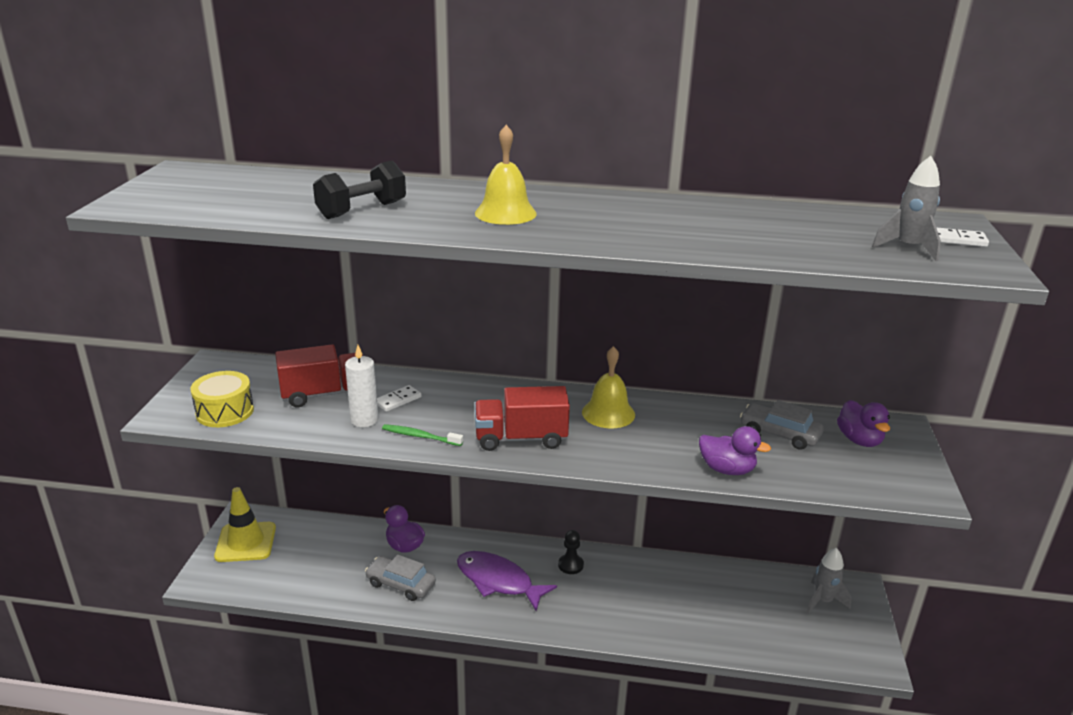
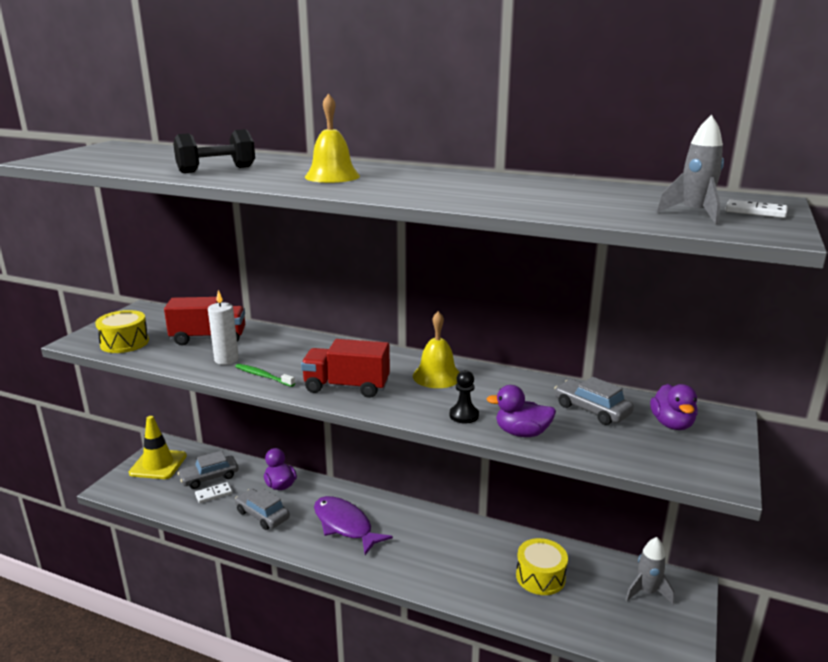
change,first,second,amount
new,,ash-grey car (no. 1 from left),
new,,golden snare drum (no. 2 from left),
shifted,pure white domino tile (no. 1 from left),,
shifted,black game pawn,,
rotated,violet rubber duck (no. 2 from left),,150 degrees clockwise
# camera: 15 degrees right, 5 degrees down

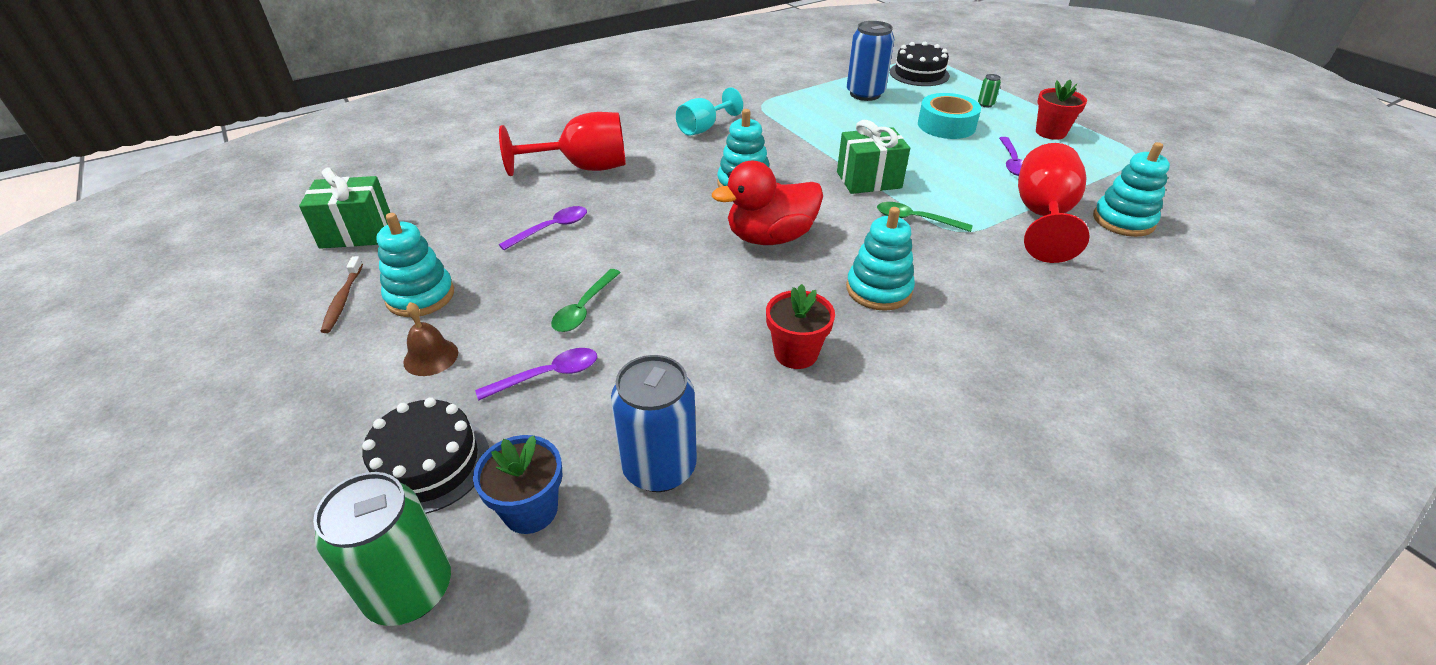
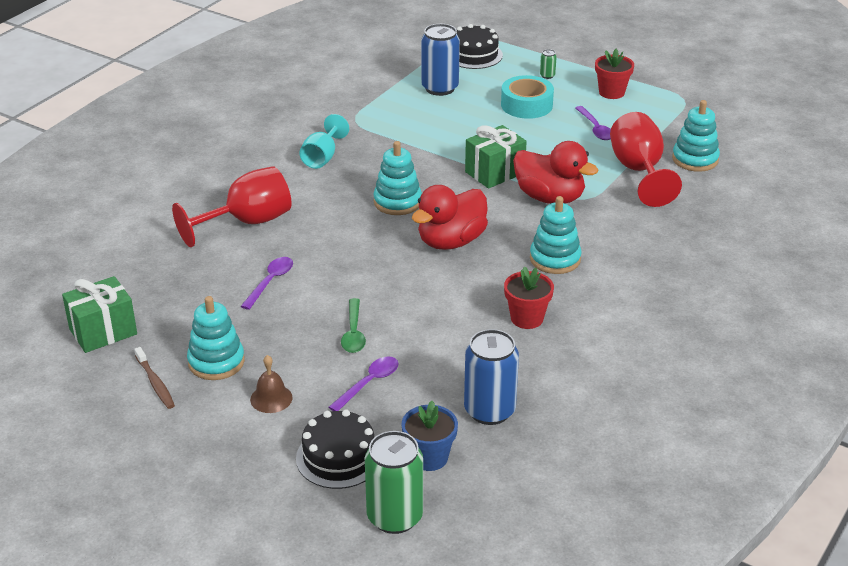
change,first,second,amount
swapped,leaf-green tablespoon (no. 2 from left),scarlet rubber duck (no. 2 from left),
# camera: 25 degrees left, 5 degrees down

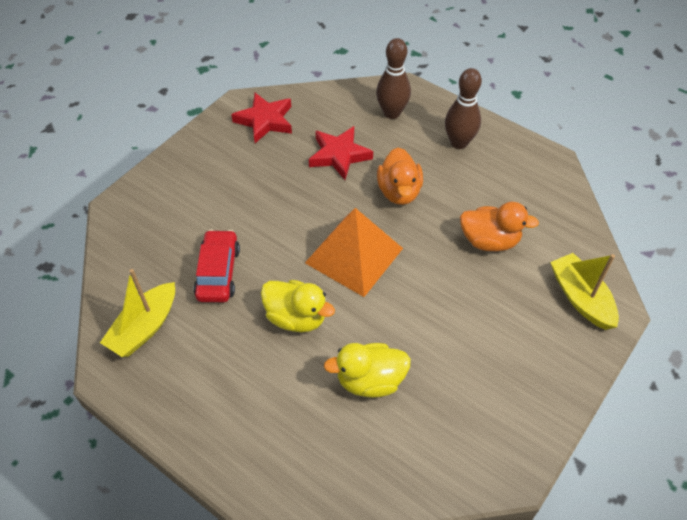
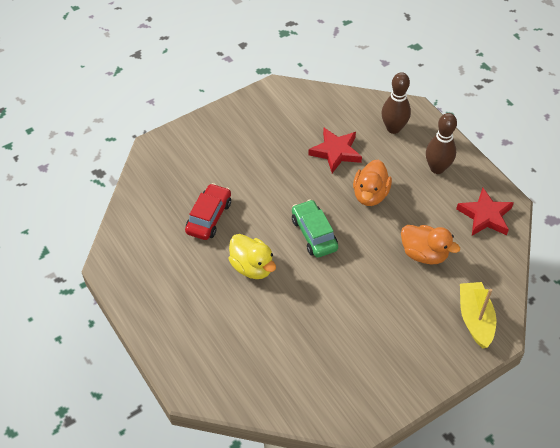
change,first,second,amount
gone,golden boat (no. 1 from left),,
gone,golden rubber duck (no. 2 from left),,
shifted,scarlet five-pointed star (no. 1 from left in the first image),scarlet five-pointed star (no. 2 from left),
swapped,orange solid pyramid,leaf-green car,
# camera: 20 degrees right, 0 degrees up

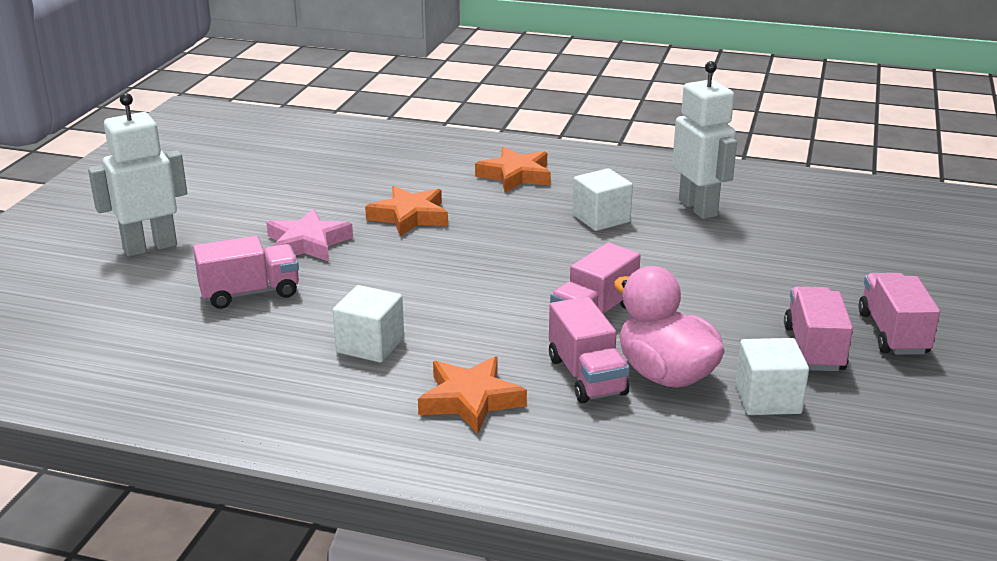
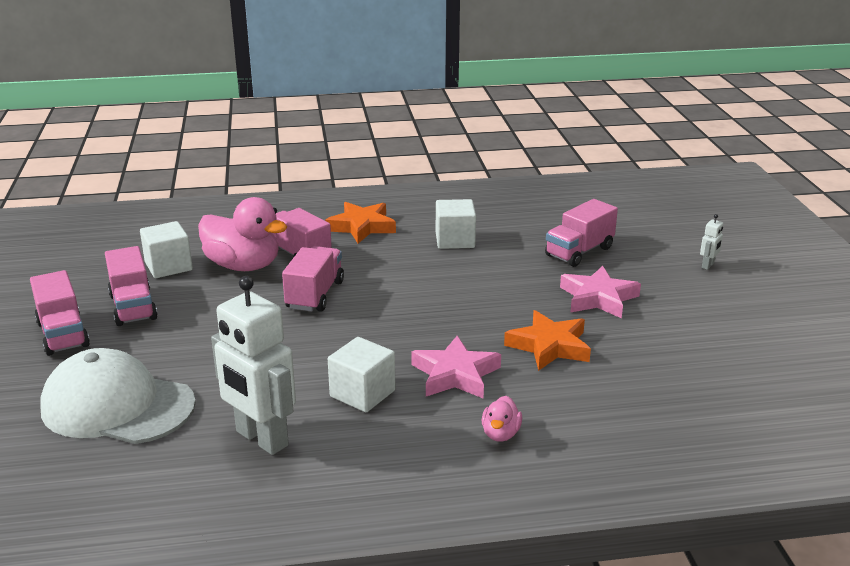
change,first,second,amount
new,,pure white peaked cap,
new,,rosy five-pointed star (no. 1 from left),
swapped,orange five-pointed star (no. 3 from left),rosy rubber duck (no. 2 from left),
scaled,pure white robot figure (no. 1 from left in the first image),pure white robot figure (no. 2 from left),x0.40
# camera: 155 degrees right, 0 degrees up

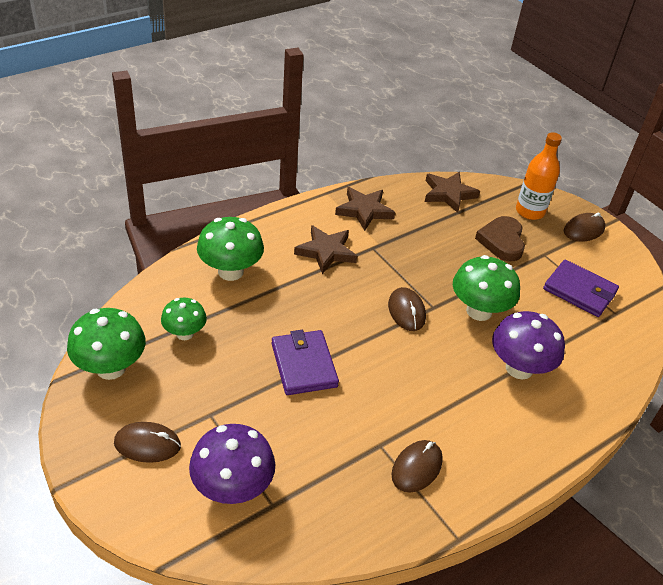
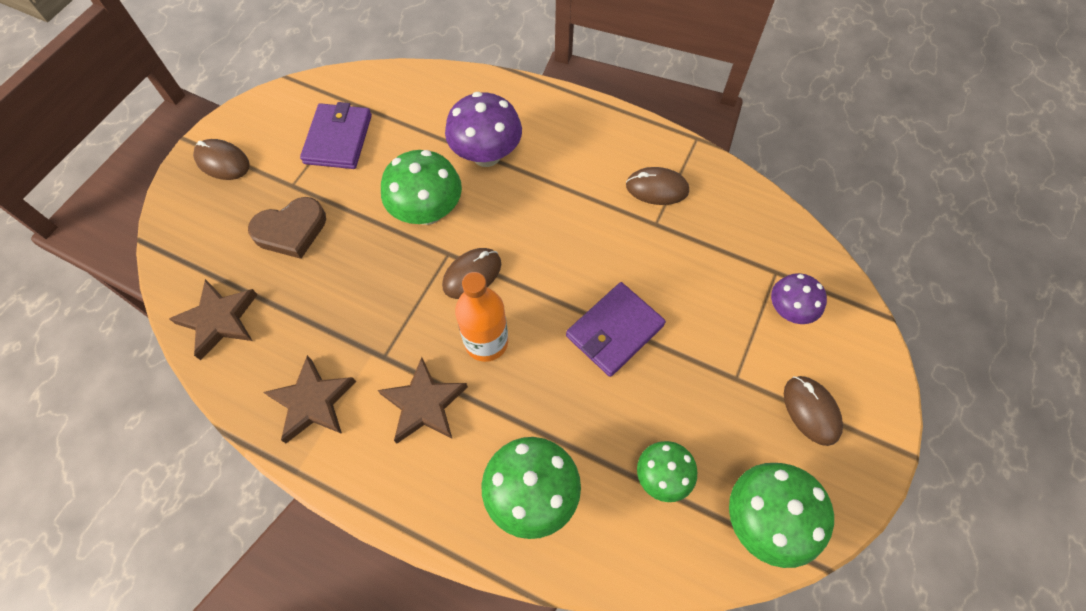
change,first,second,amount
shifted,orange flask,,
scaled,violet mushroom (no. 1 from left in the first image),violet mushroom (no. 2 from left),x0.63
# camera: 115 degrees left, 20 degrees up

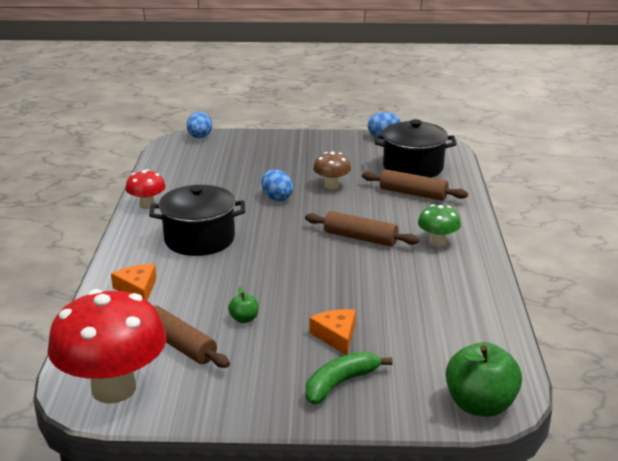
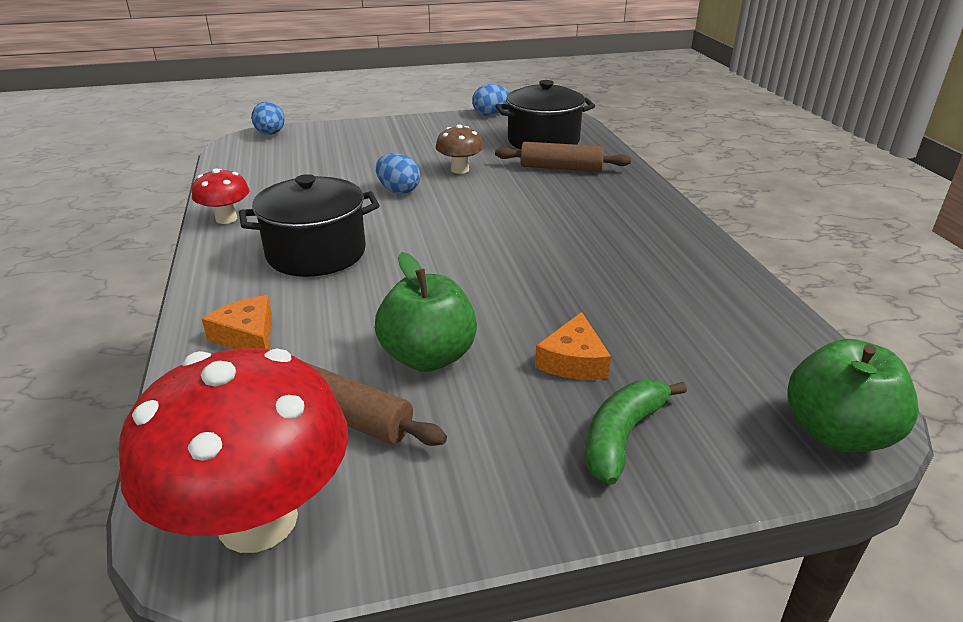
change,first,second,amount
gone,brown rolling pin (no. 2 from left),,
gone,leaf-green mushroom,,
rotated,orange cheese (no. 2 from left),,135 degrees counterclockwise
scaled,leaf-green apple (no. 1 from left),,x2.13
# camera: 15 degrees left, 5 degrees up

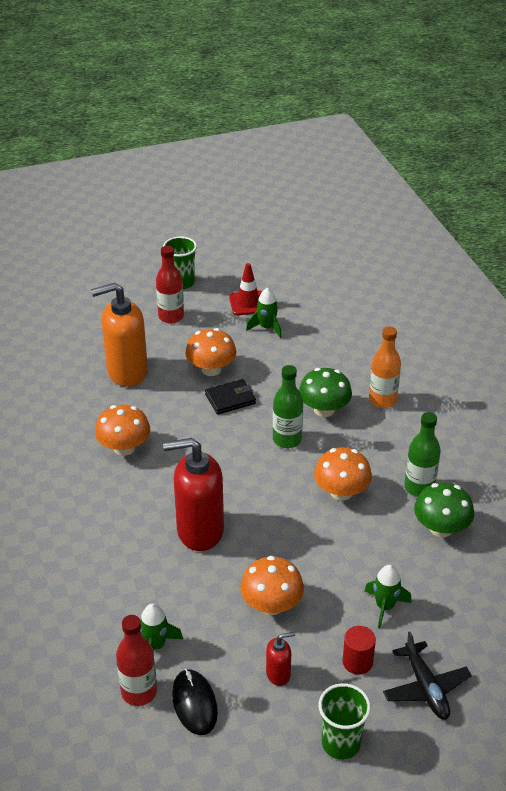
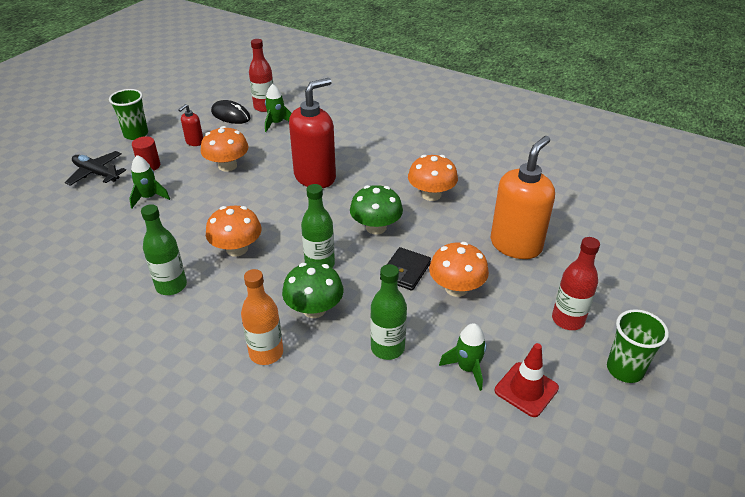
change,first,second,amount
new,,leaf-green flask (no. 3 from left),
shifted,leaf-green mushroom (no. 2 from left),,
# camera: 140 degrees right, 0 degrees up

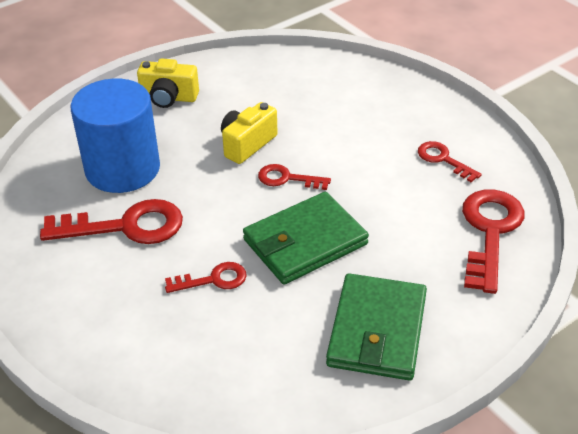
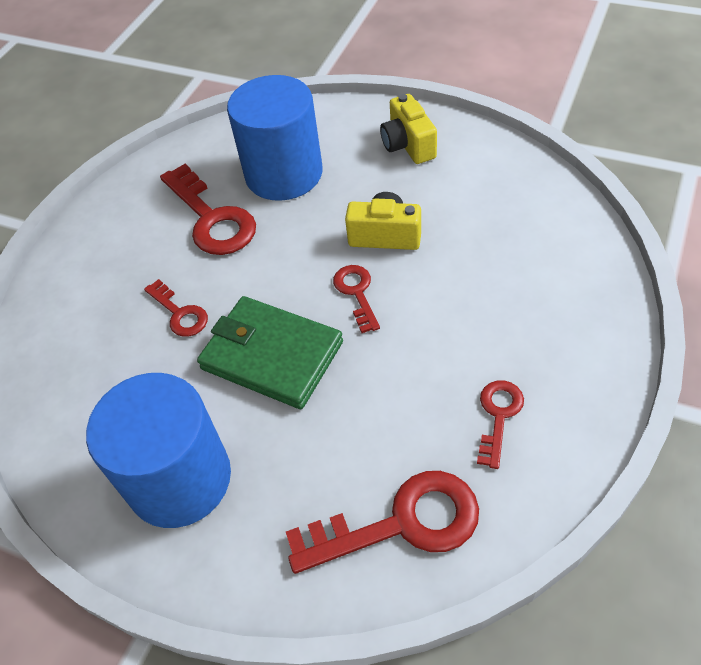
change,first,second,amount
swapped,leaf-green card wallet (no. 2 from left),royal blue solid cylinder (no. 1 from left),
# camera: 65 degrees right, 10 degrees up

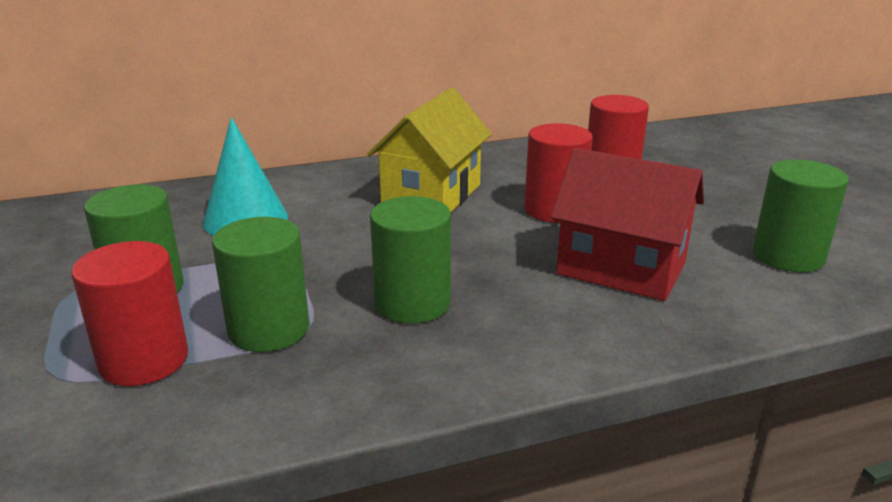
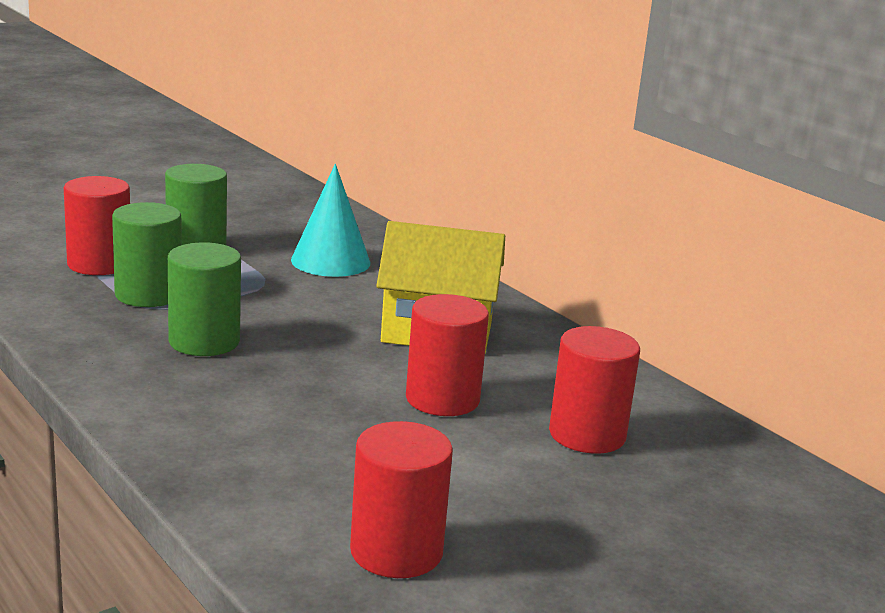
change,first,second,amount
gone,scarlet house,,
repainted,leaf-green solid cylinder (no. 4 from left),scarlet solid cylinder (no. 2 from left),
# camera: 70 degrees right, 5 degrees down

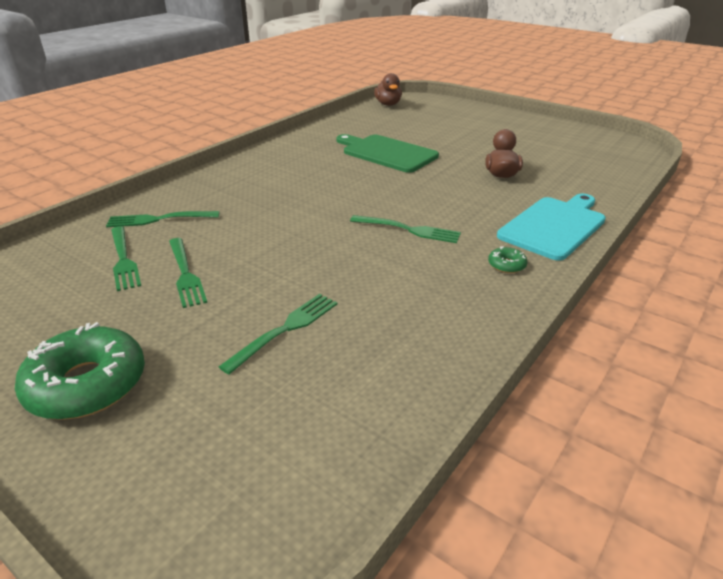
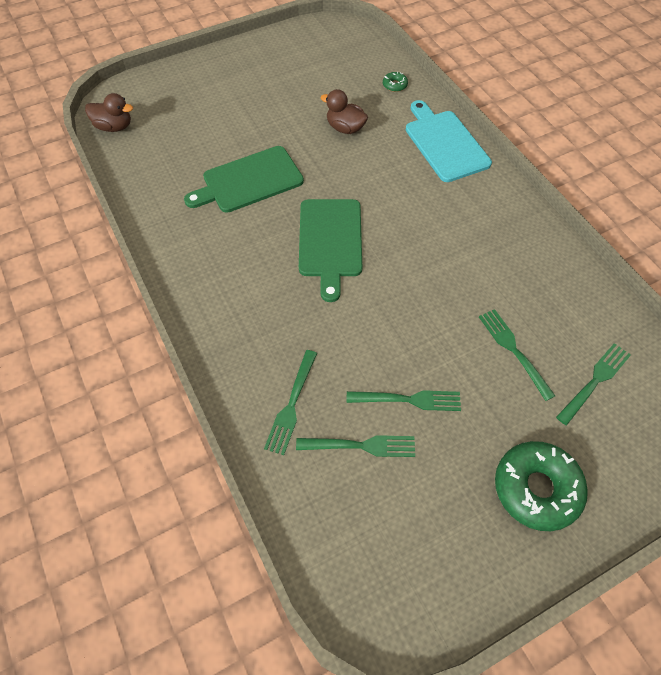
change,first,second,amount
new,,leaf-green bread board (no. 2 from left),
shifted,leaf-green table fork (no. 5 from left),,
shifted,leaf-green doughnut (no. 2 from left in the first image),leaf-green doughnut (no. 1 from left),
# camera: 65 degrees left, 25 degrees up

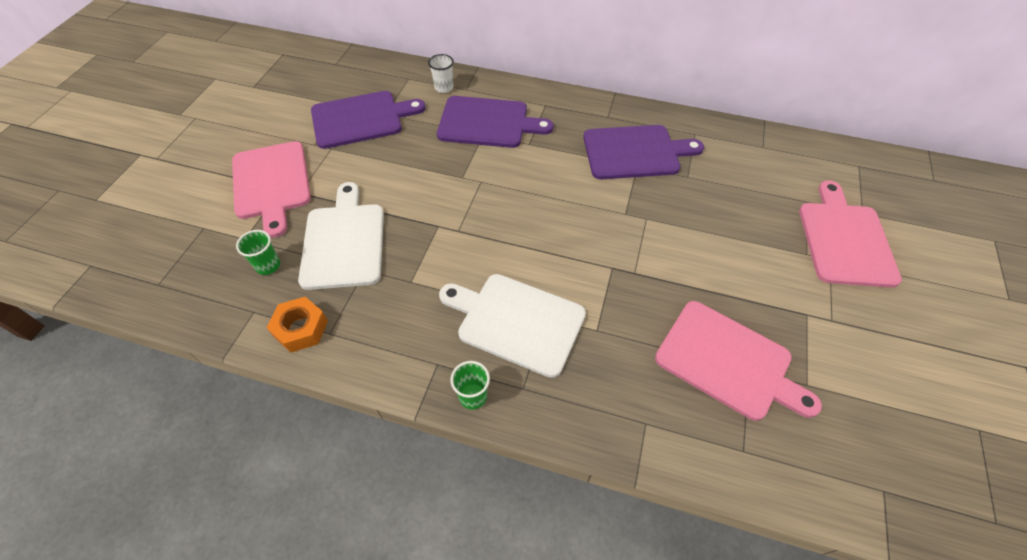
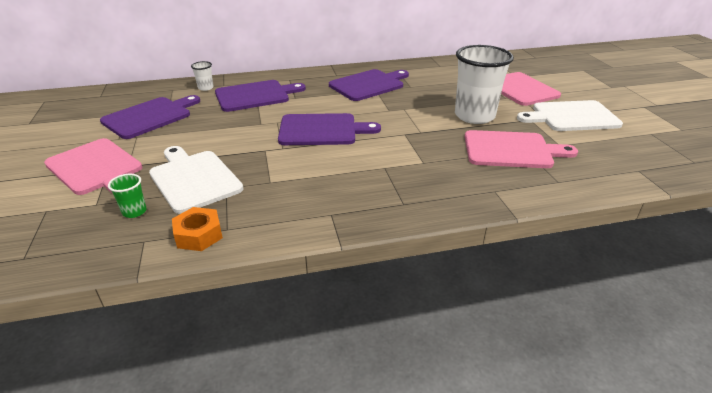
change,first,second,amount
gone,leaf-green tumbler (no. 2 from left),,
new,,violet bread board (no. 3 from left),
new,,pure white tumbler (no. 2 from left),
shifted,pure white bread board (no. 2 from left),,
# camera: 30 degrees left, 20 degrees down

